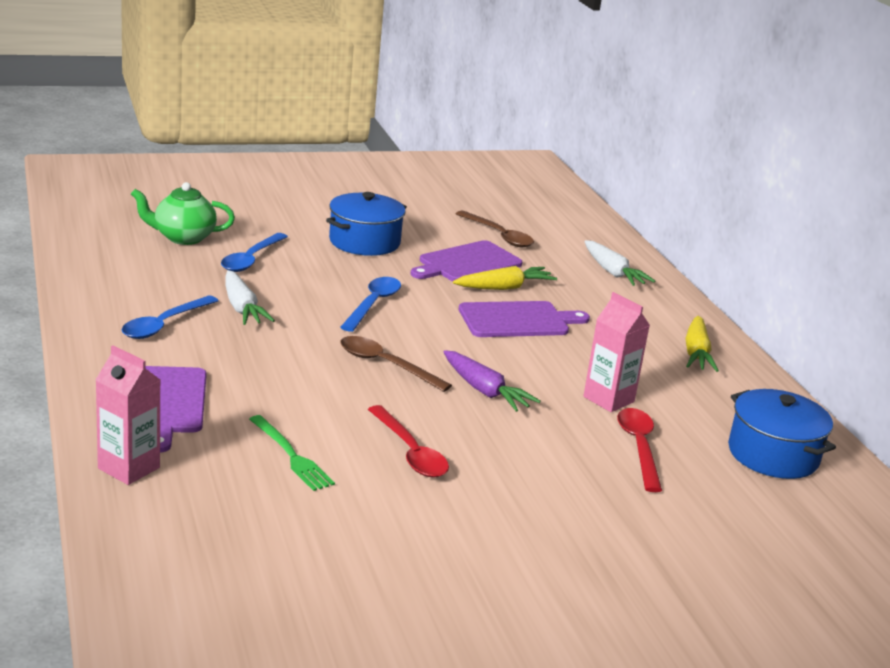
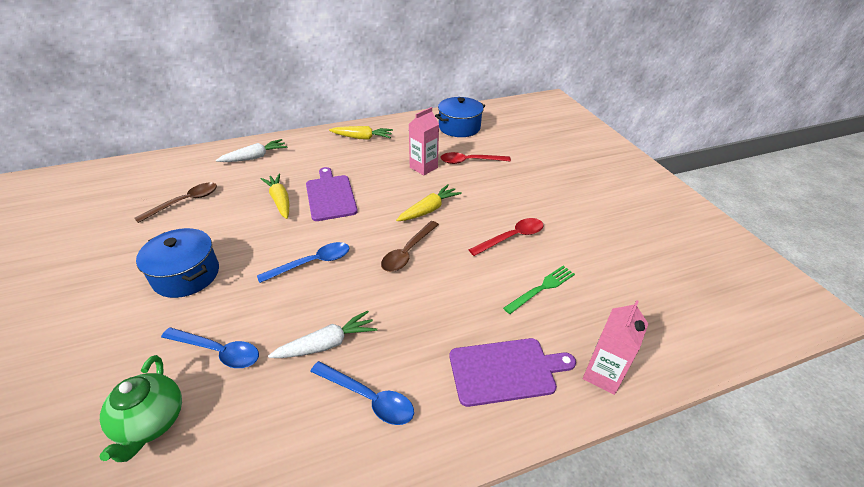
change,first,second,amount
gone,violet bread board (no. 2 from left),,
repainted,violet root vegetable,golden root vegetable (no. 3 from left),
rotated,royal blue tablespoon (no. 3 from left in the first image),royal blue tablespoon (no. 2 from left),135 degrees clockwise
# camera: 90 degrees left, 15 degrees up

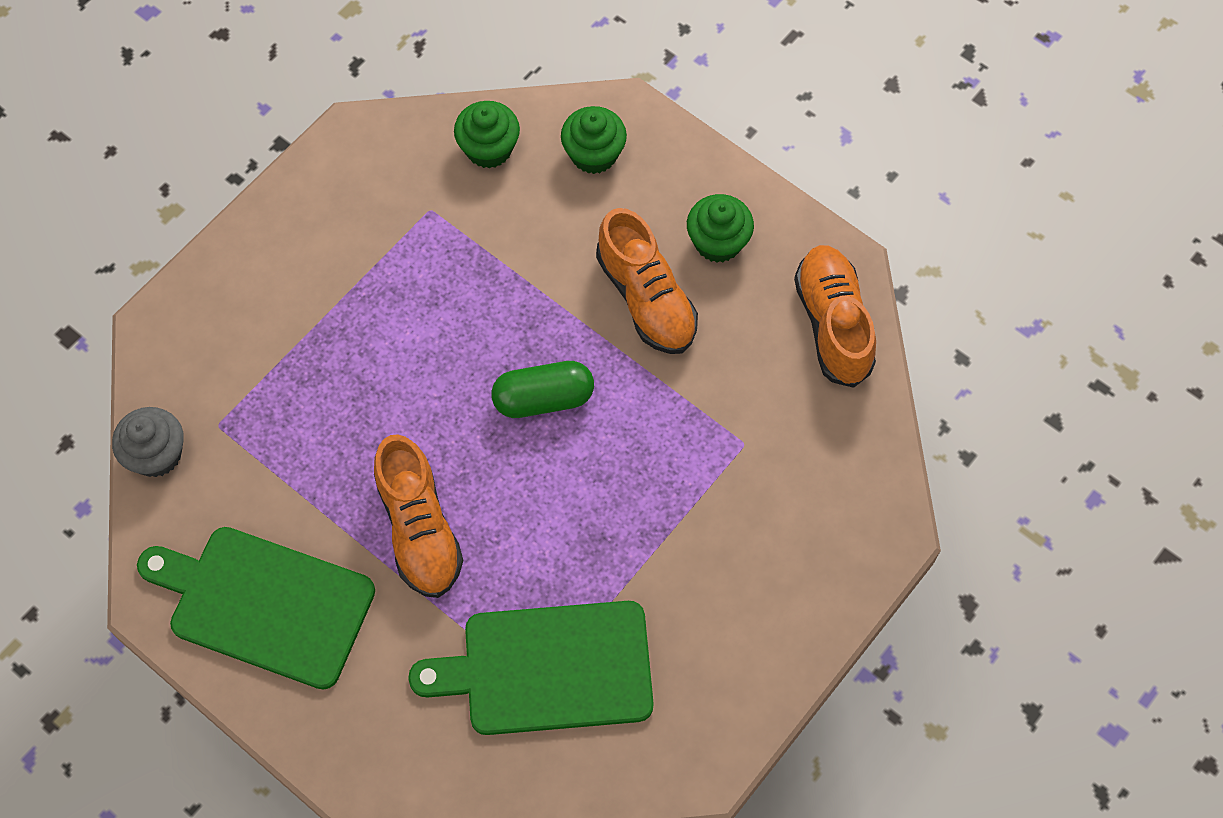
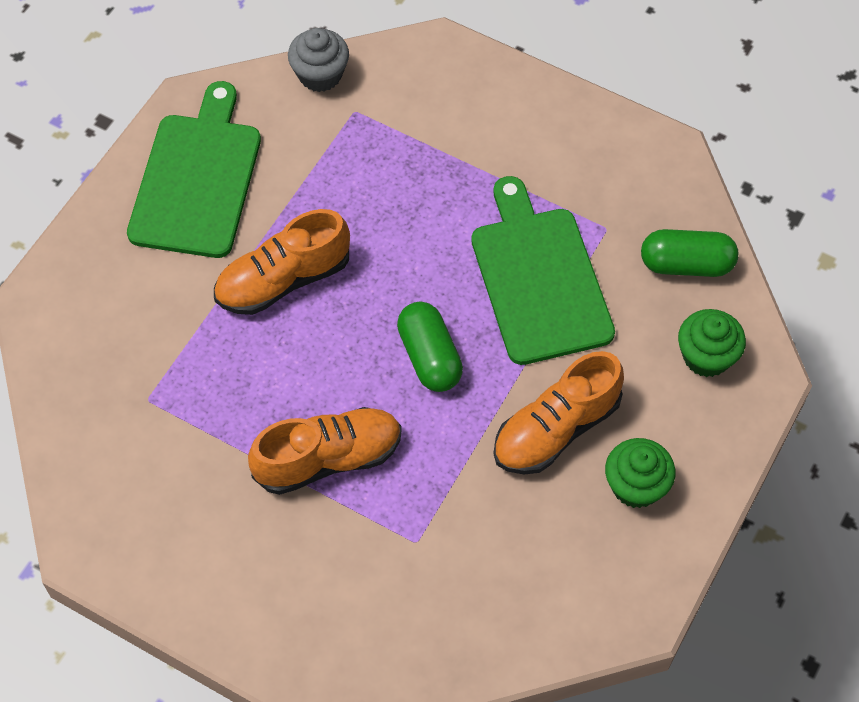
change,first,second,amount
shifted,leaf-green bread board (no. 2 from left),,
shifted,orange shoe (no. 3 from left in the first image),orange shoe (no. 2 from left),
swapped,leaf-green muffin (no. 1 from left),leaf-green capsule (no. 2 from left),
# camera: 80 degrees right, 5 degrees down

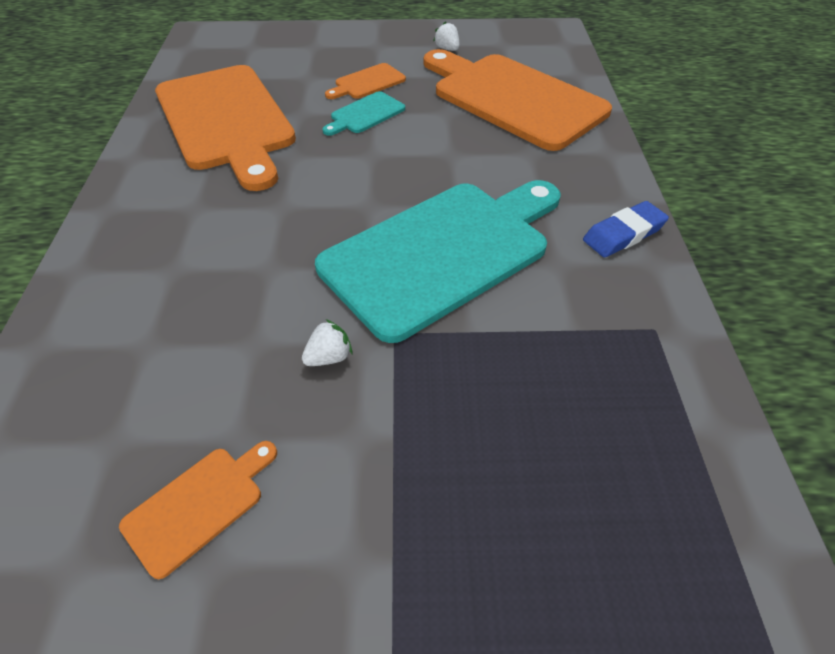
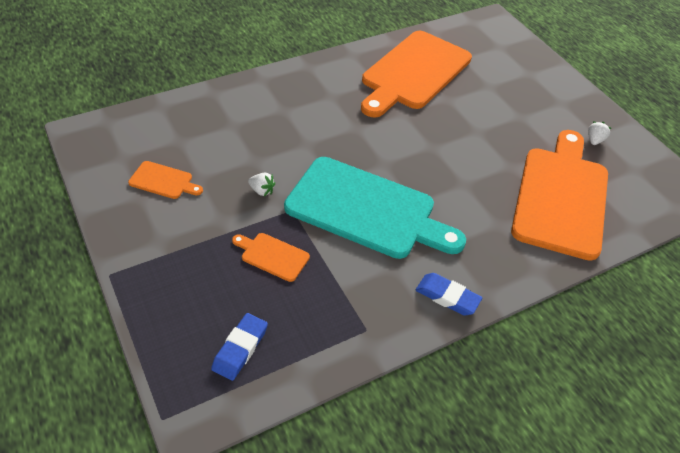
change,first,second,amount
gone,turquoise bread board (no. 1 from left),,
new,,royal blue pencil eraser (no. 1 from left),
shifted,orange bread board (no. 3 from left in the first image),orange bread board (no. 2 from left),
# camera: 60 degrees right, 0 degrees up

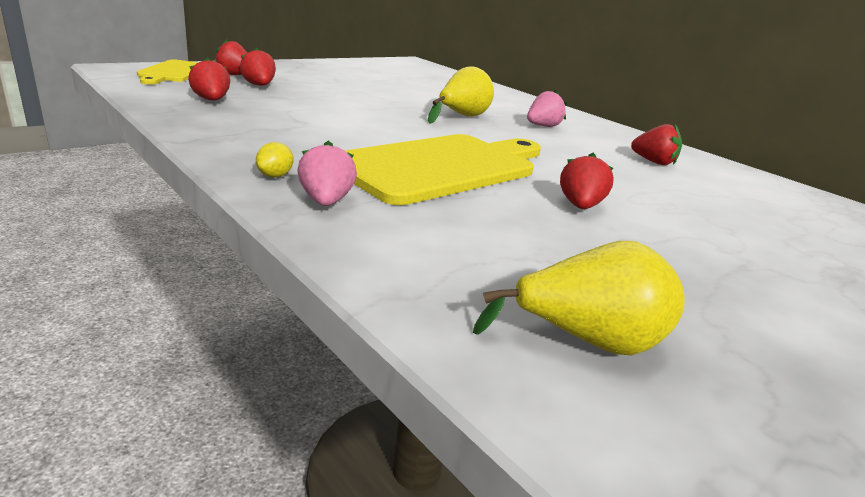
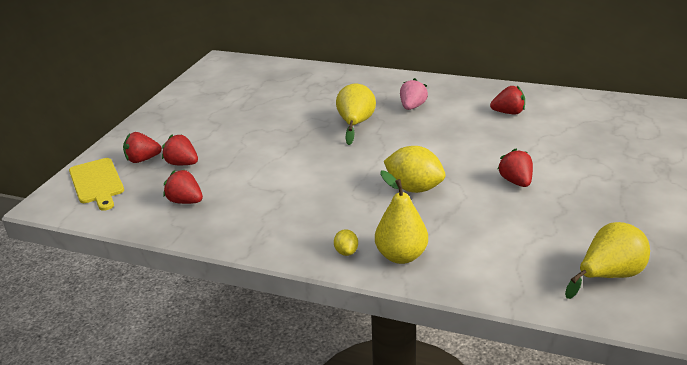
change,first,second,amount
swapped,rosy strawberry (no. 1 from left),golden toy pear (no. 2 from left),
swapped,golden bread board (no. 2 from left),golden toy lemon (no. 2 from left),
# camera: 25 degrees left, 5 degrees up

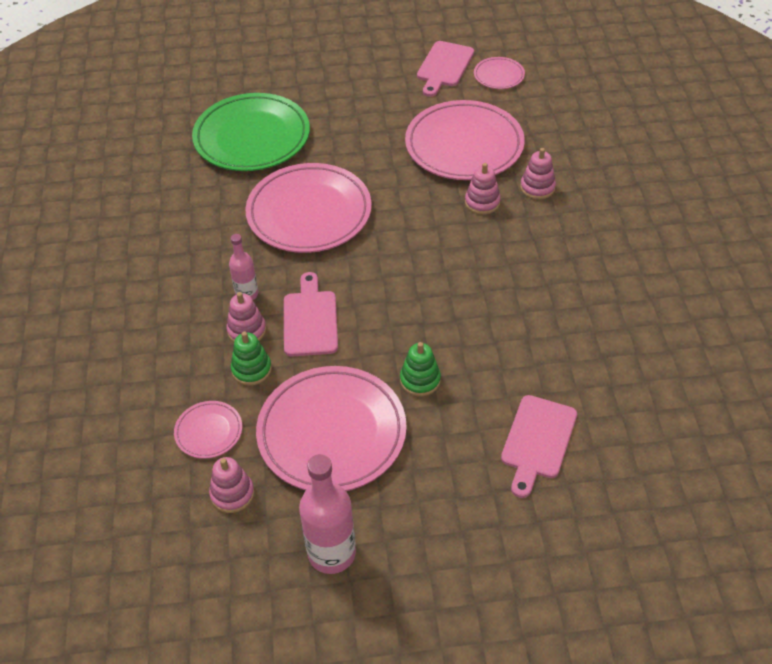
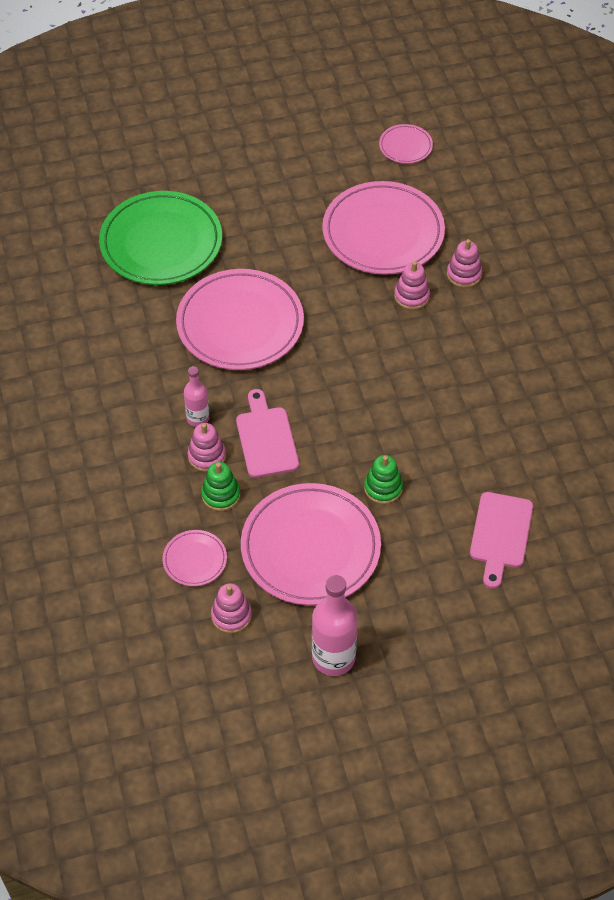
change,first,second,amount
gone,rosy bread board (no. 2 from left),,
# camera: 10 degrees left, 5 degrees up

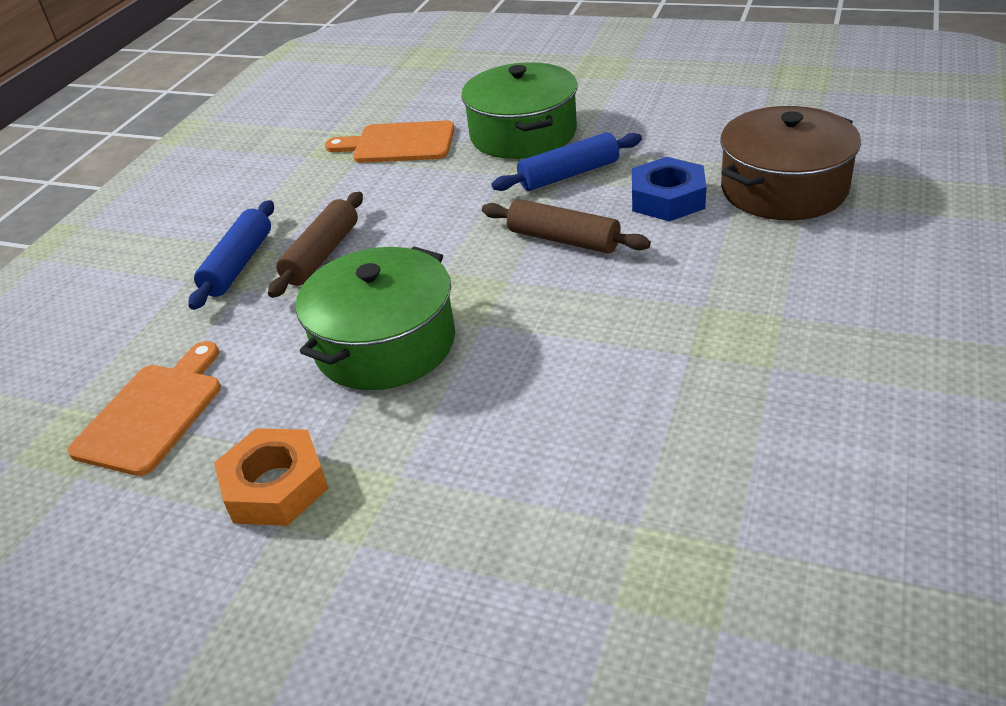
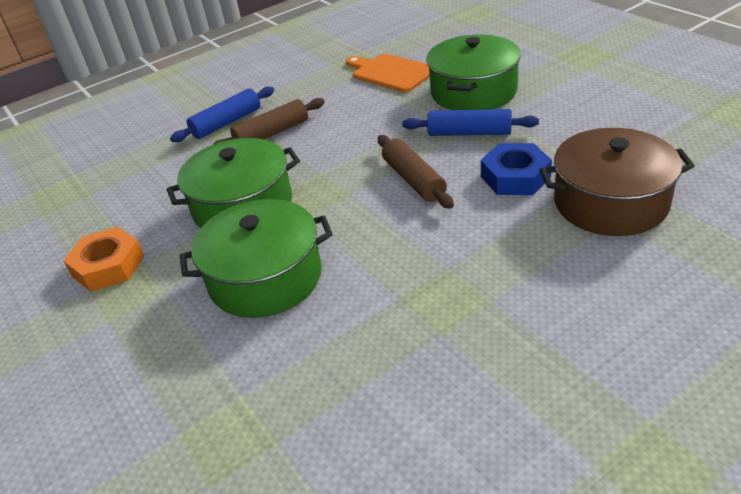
change,first,second,amount
gone,orange bread board (no. 1 from left),,
new,,leaf-green cooking pot (no. 2 from left),
# camera: 35 degrees right, 0 degrees up

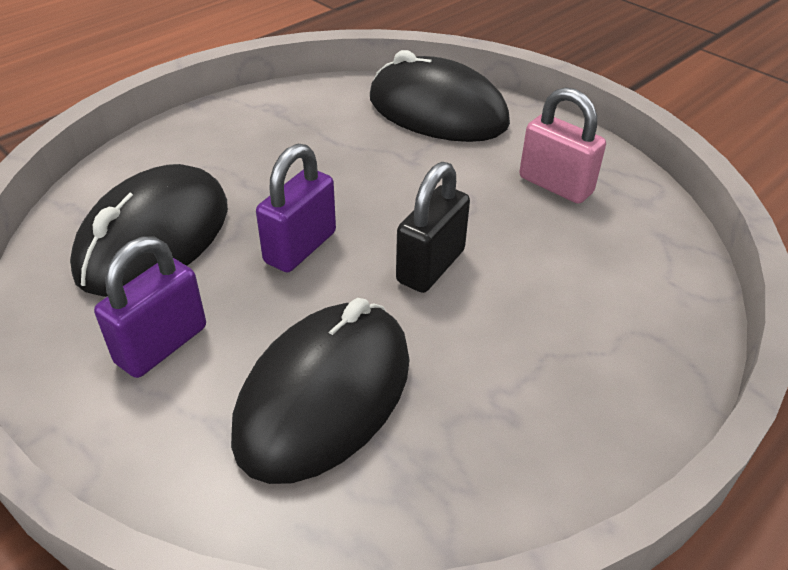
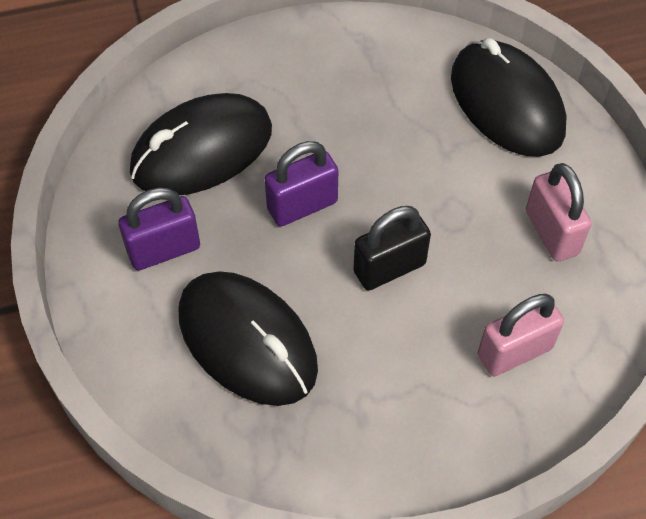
change,first,second,amount
new,,rosy lock (no. 1 from left),
rotated,black mouse (no. 2 from left),,75 degrees clockwise
# camera: 30 degrees right, 15 degrees up

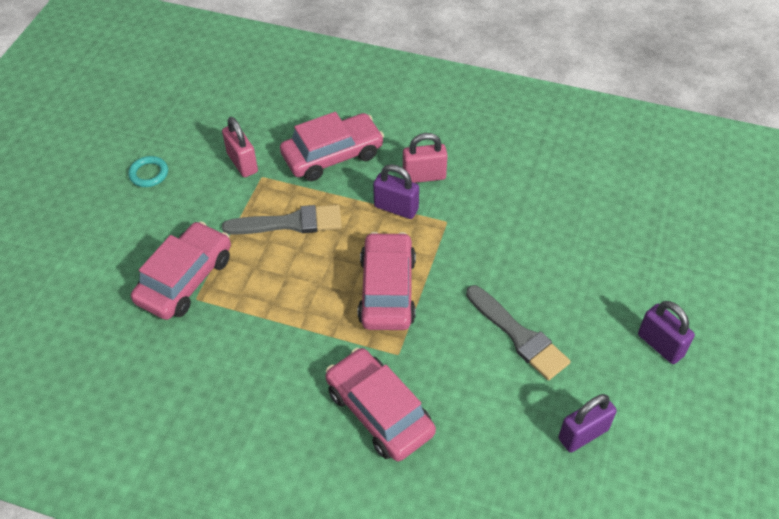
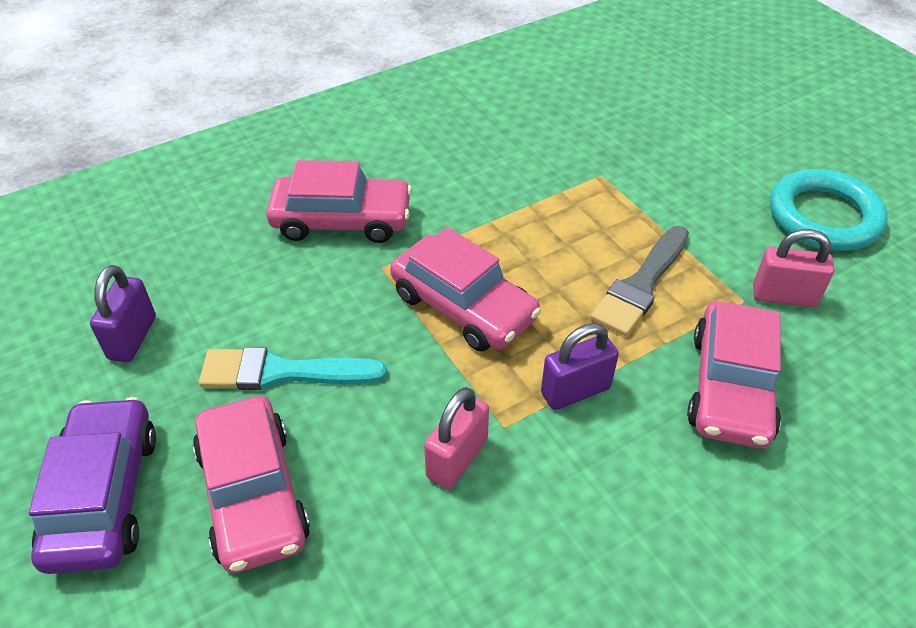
change,first,second,amount
shifted,rosy car (no. 1 from left),,
shifted,rosy lock (no. 2 from left in the first image),rosy lock (no. 1 from left),
swapped,violet lock (no. 3 from left),violet car,
repainted,ash-grey paint brush (no. 2 from left),turquoise paint brush,
scaled,turquoise ring,,x2.07
# camera: 130 degrees right, 5 degrees down

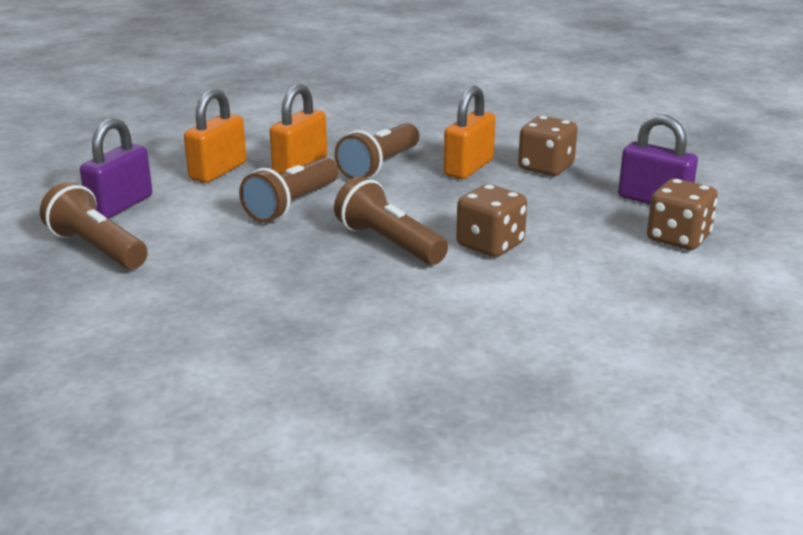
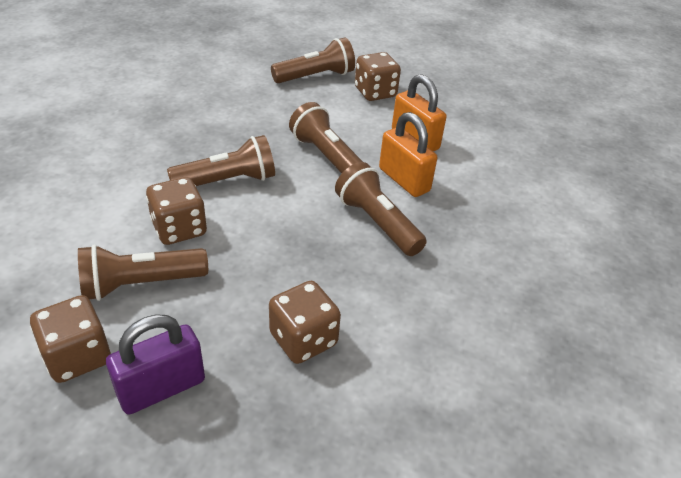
change,first,second,amount
gone,orange lock (no. 3 from left),,
new,,brown flashlight (no. 1 from left),
swapped,violet lock (no. 1 from left),brown dice (no. 4 from left),
# camera: 110 degrees right, 15 degrees up

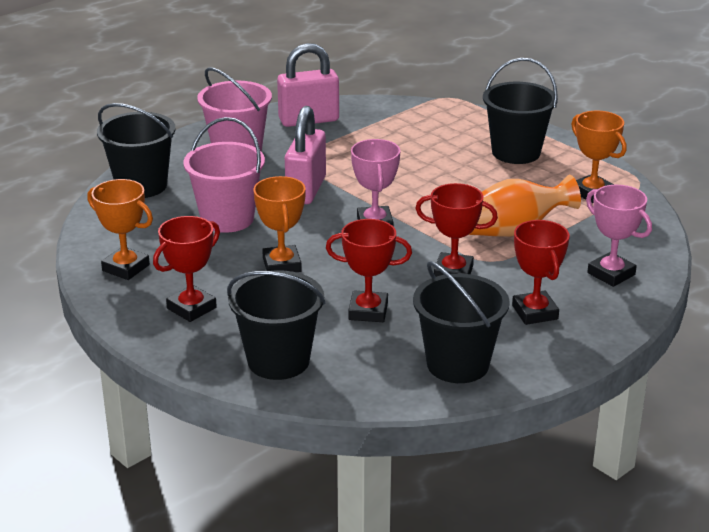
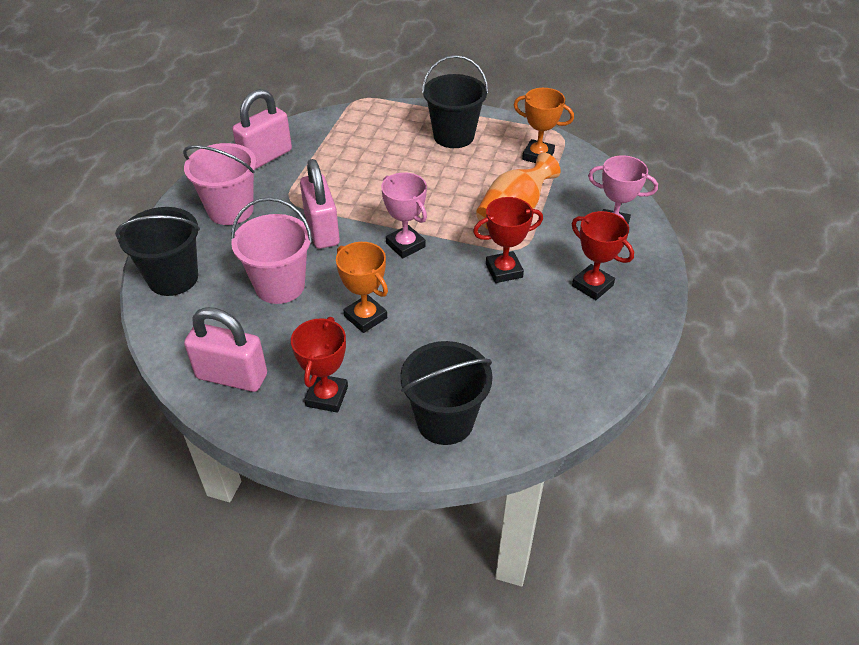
change,first,second,amount
gone,scarlet award cup (no. 2 from left),,
gone,black pail (no. 3 from left),,
swapped,orange award cup (no. 1 from left),rosy lock (no. 1 from left),
# camera: 30 degrees left, 15 degrees up

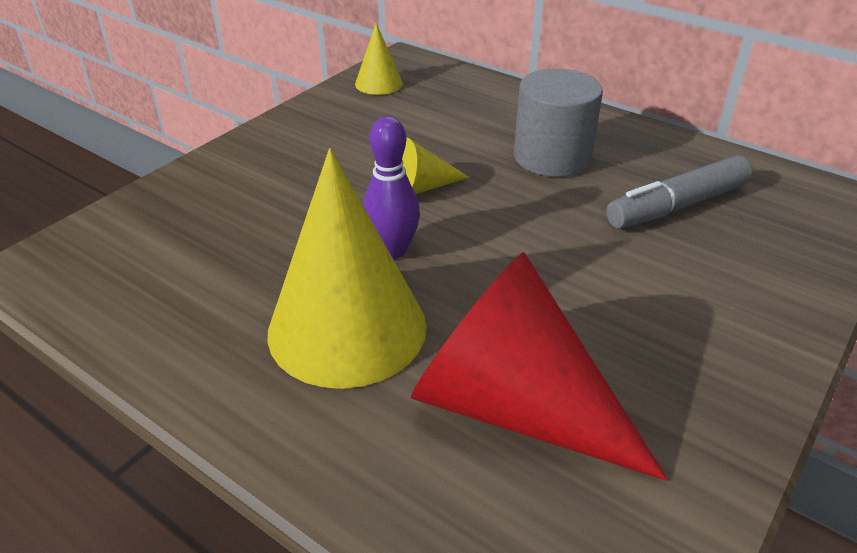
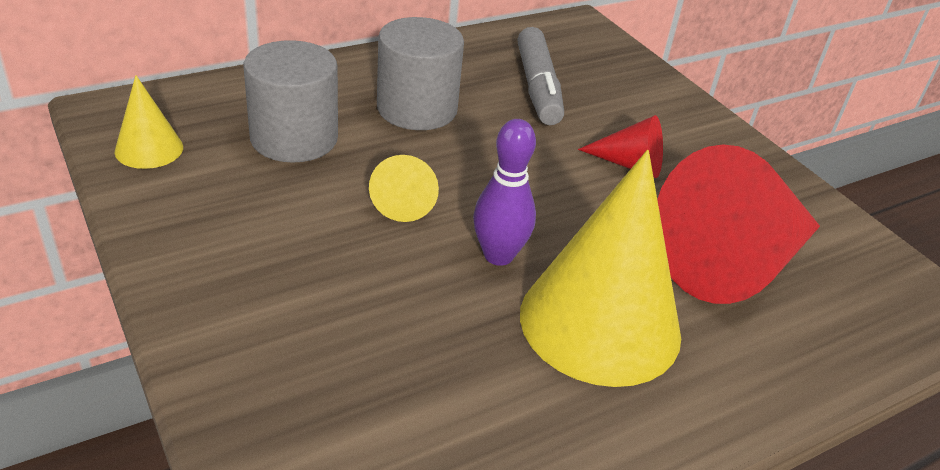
change,first,second,amount
new,,ash-grey solid cylinder (no. 1 from left),
new,,scarlet solid cone (no. 1 from left),
# camera: 70 degrees left, 0 degrees up

